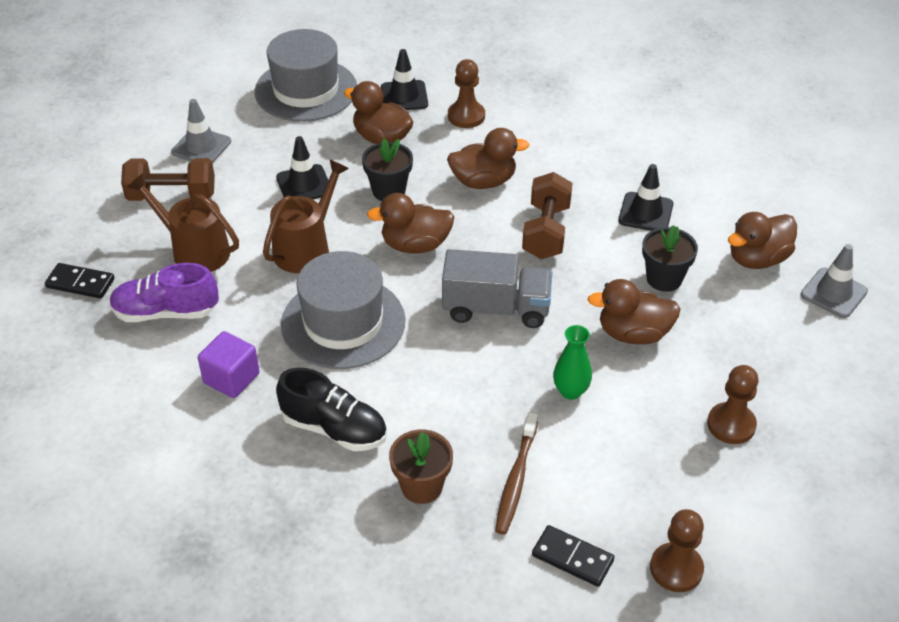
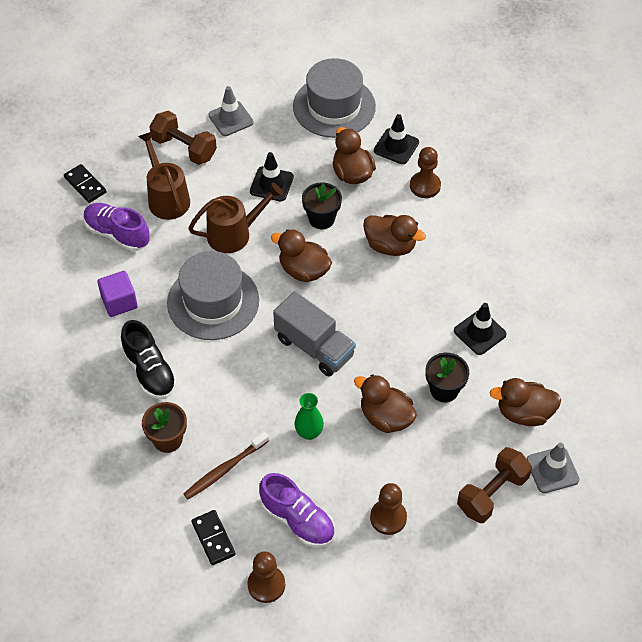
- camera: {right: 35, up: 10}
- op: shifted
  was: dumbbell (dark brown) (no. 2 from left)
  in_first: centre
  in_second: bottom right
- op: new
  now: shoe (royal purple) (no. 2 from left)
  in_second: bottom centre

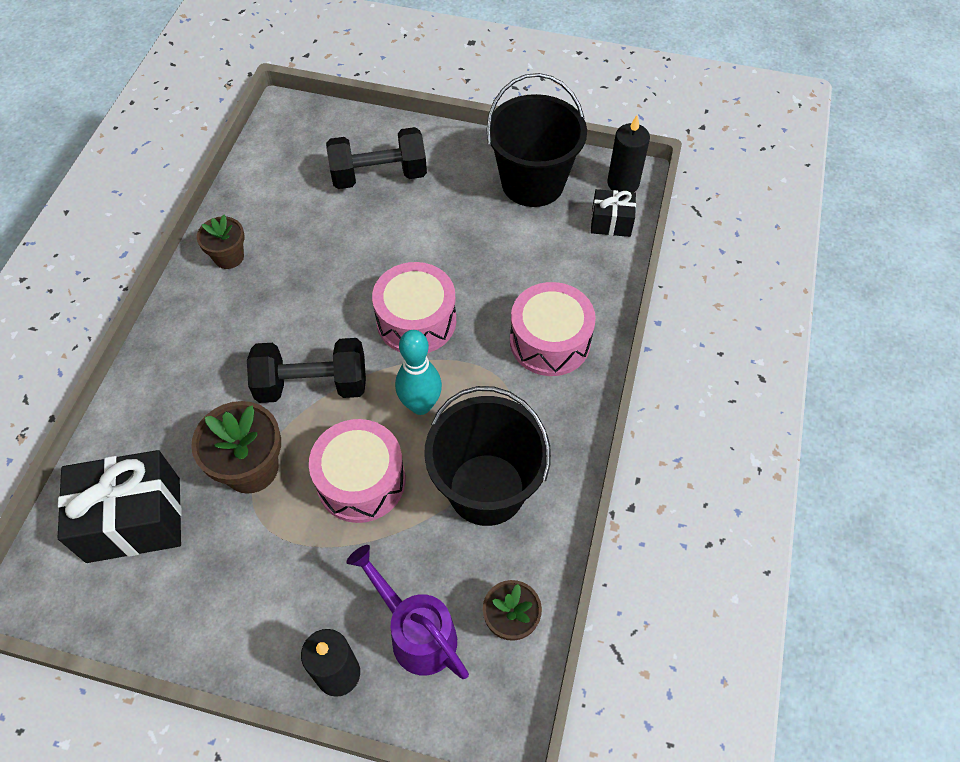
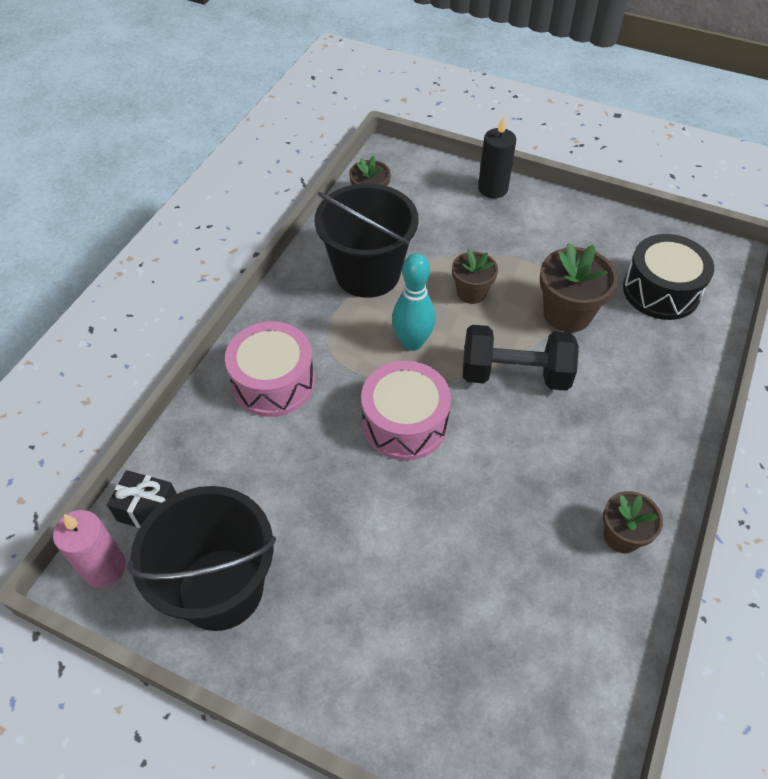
- camera: {right: -170, up: -5}
- op: repainted
  was: candle (black) (no. 2 from left)
  now: candle (rose-pink)
  in_first: top centre
  in_second: bottom left
- op: gone
  was: dumbbell (black) (no. 2 from left)
  in_first: top centre
- op: swapped
  was: toy drum (rose-pink) (no. 1 from left)
  now: plant pot (dark brown) (no. 2 from left)
  in_first: centre
  in_second: centre
- op: swapped
  was: gift (black) (no. 1 from left)
  now: toy drum (black)
  in_first: middle left
  in_second: middle right
- op: gone
  was: watering pot (royal purple)
  in_first: bottom centre

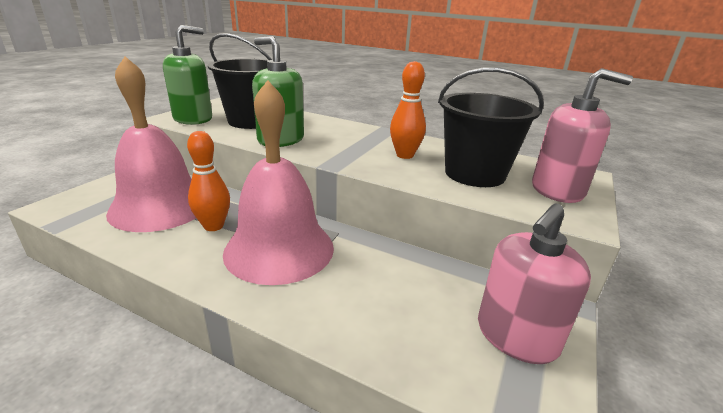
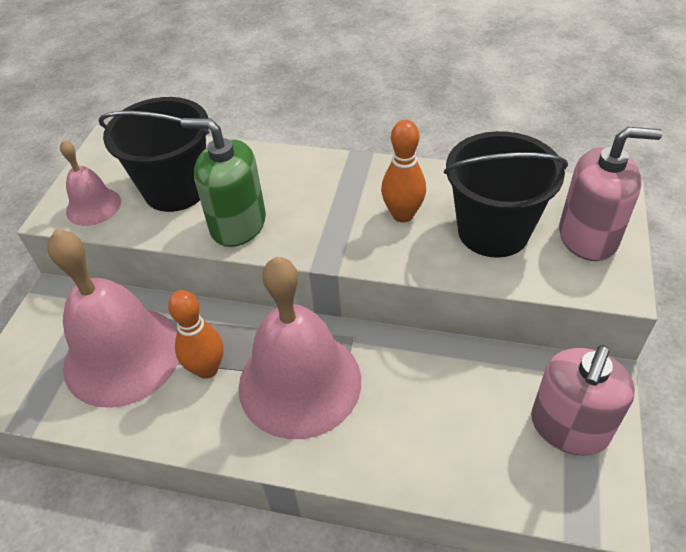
- camera: {right: -10, up: 20}
- op: swapped
  was: soap pump (leaf-green) (no. 1 from left)
  now: school bell (rose-pink) (no. 1 from left)
  in_first: top left
  in_second: top left

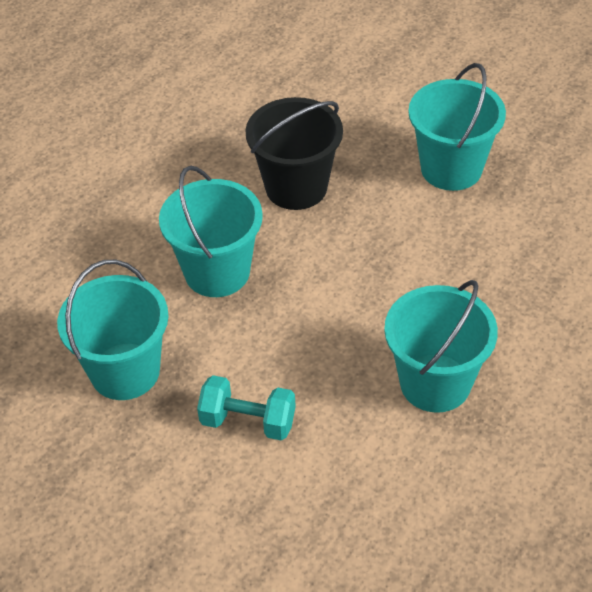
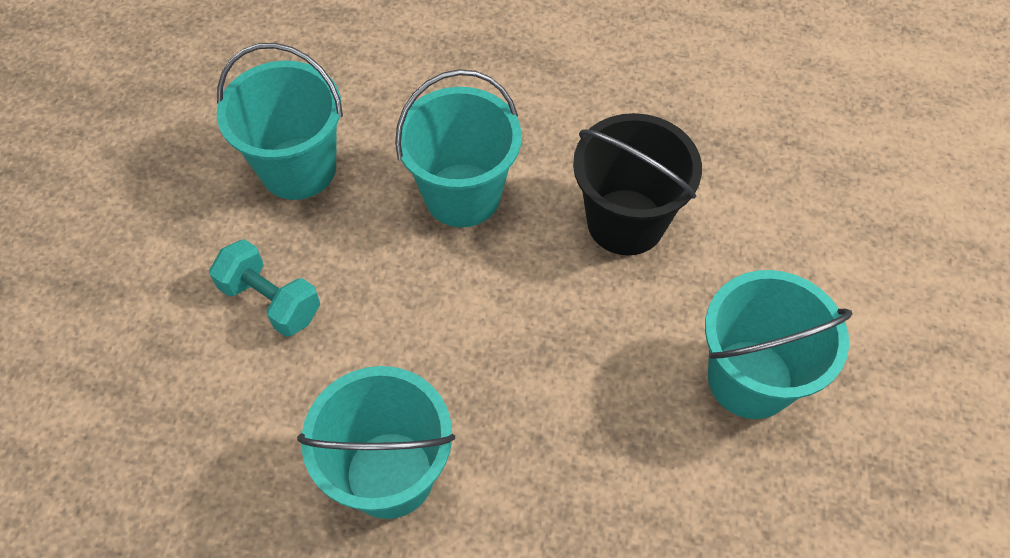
- camera: {right: 65, up: 10}
- op: rotated
  was: dumbbell (teal)
  in_first: bottom centre
  in_second: middle left
  clockwise: -45

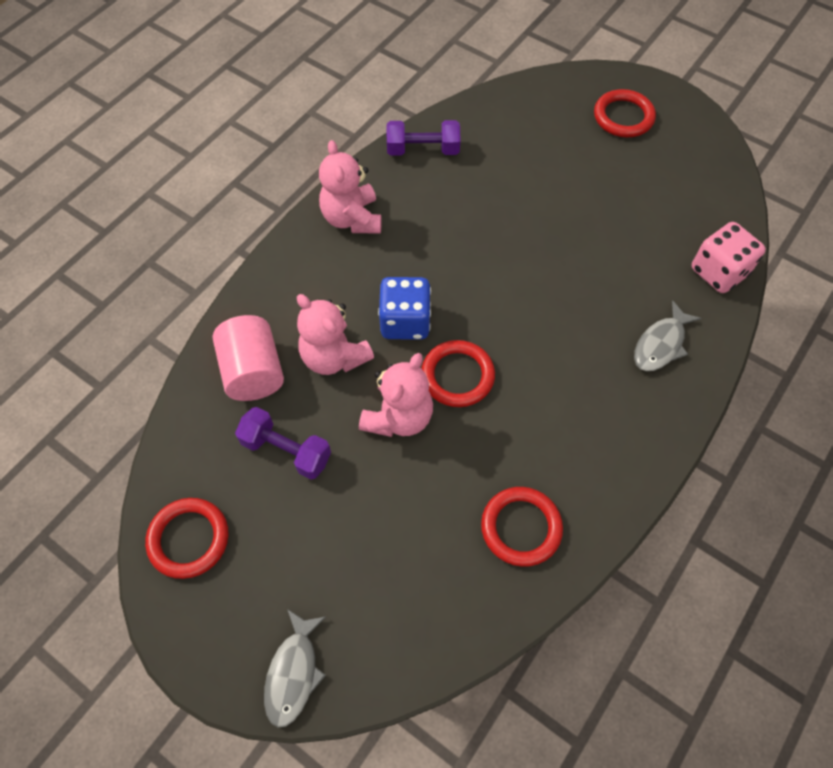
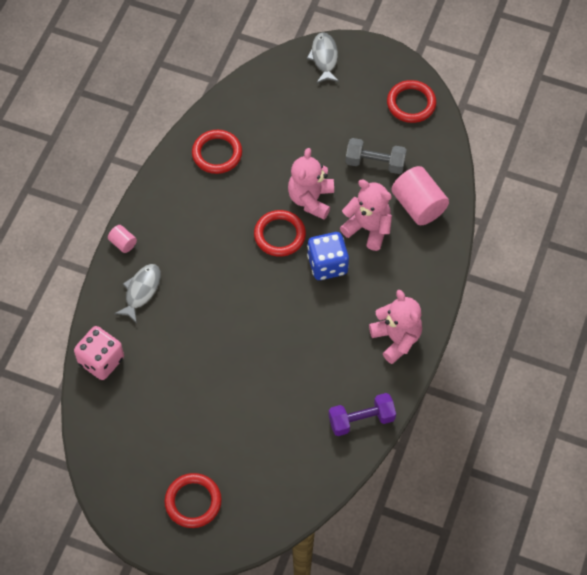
- camera: {right: 165, up: 0}
- op: repainted
  was: dumbbell (royal purple) (no. 1 from left)
  now: dumbbell (ash-grey)
  in_first: centre
  in_second: top centre
- op: new
  now: cylinder shape (rose-pink) (no. 1 from left)
  in_second: middle left

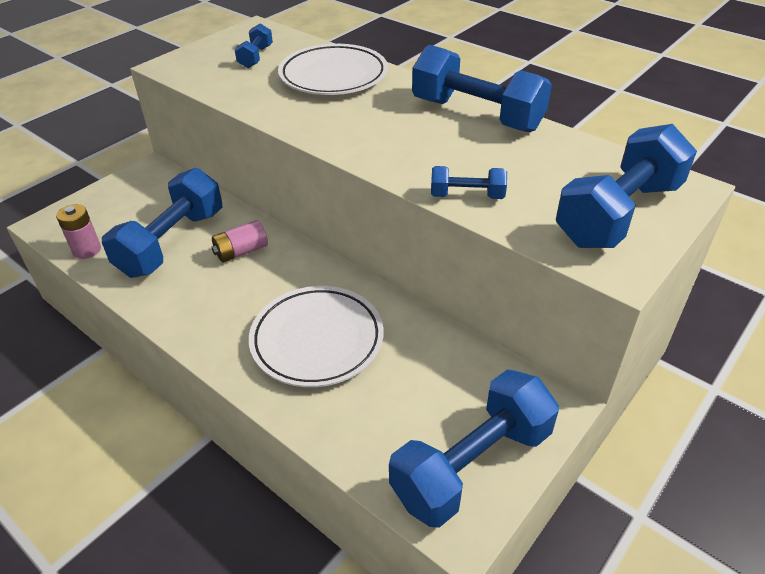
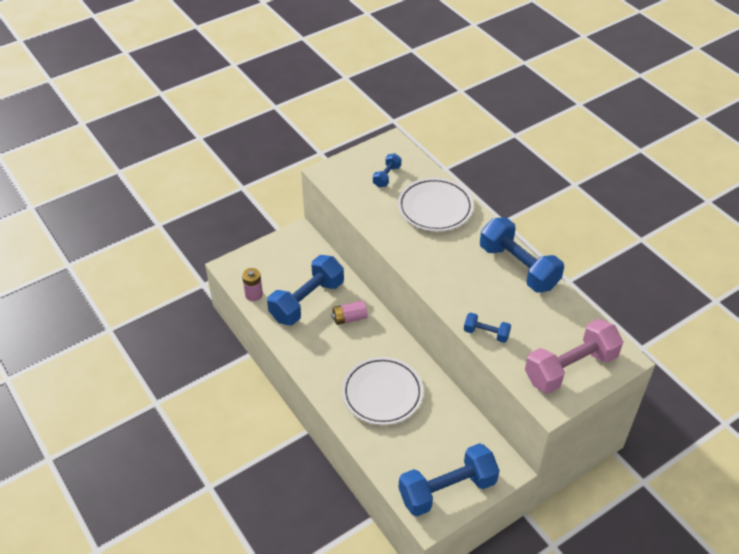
- camera: {right: 15, up: 5}
- op: repainted
  was: dumbbell (royal blue) (no. 6 from left)
  now: dumbbell (rose-pink)
  in_first: top right
  in_second: middle right

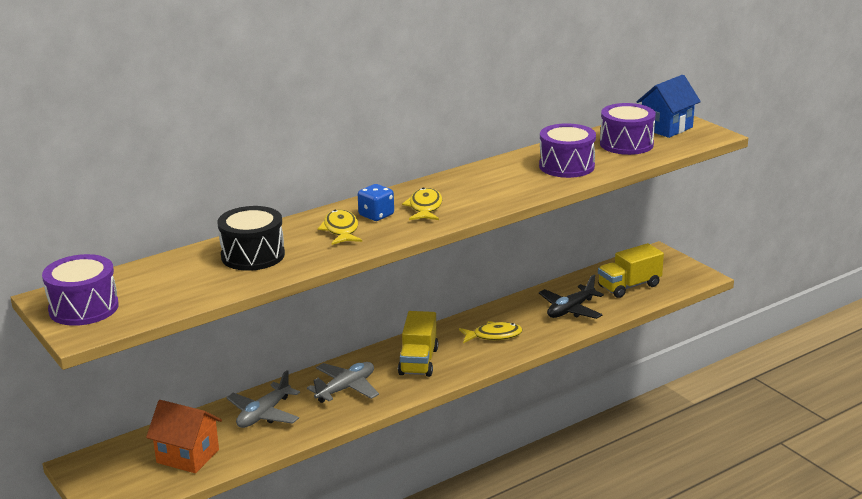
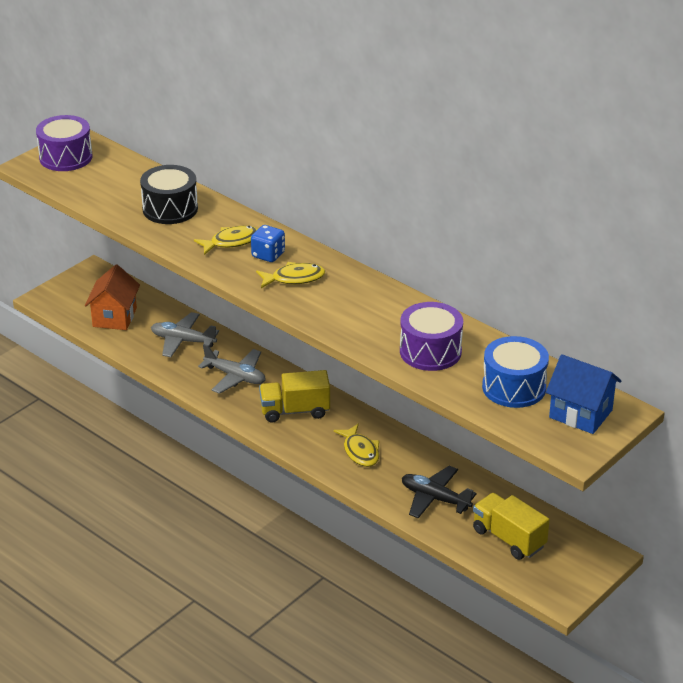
- camera: {right: 75, up: 10}
- op: repainted
  was: toy drum (royal purple) (no. 3 from left)
  now: toy drum (royal blue)
  in_first: top right
  in_second: middle right

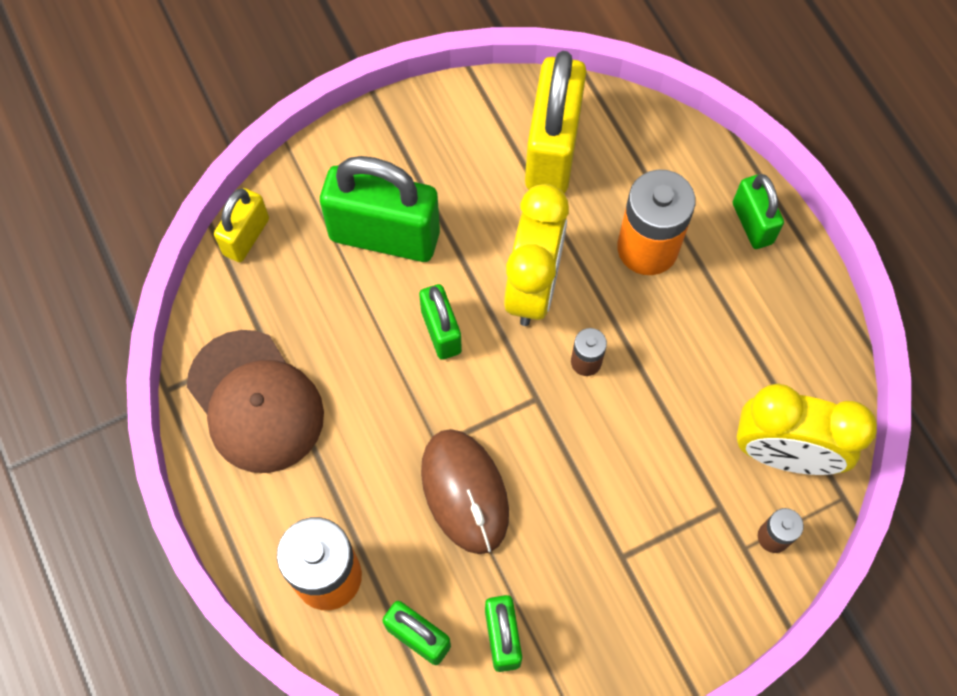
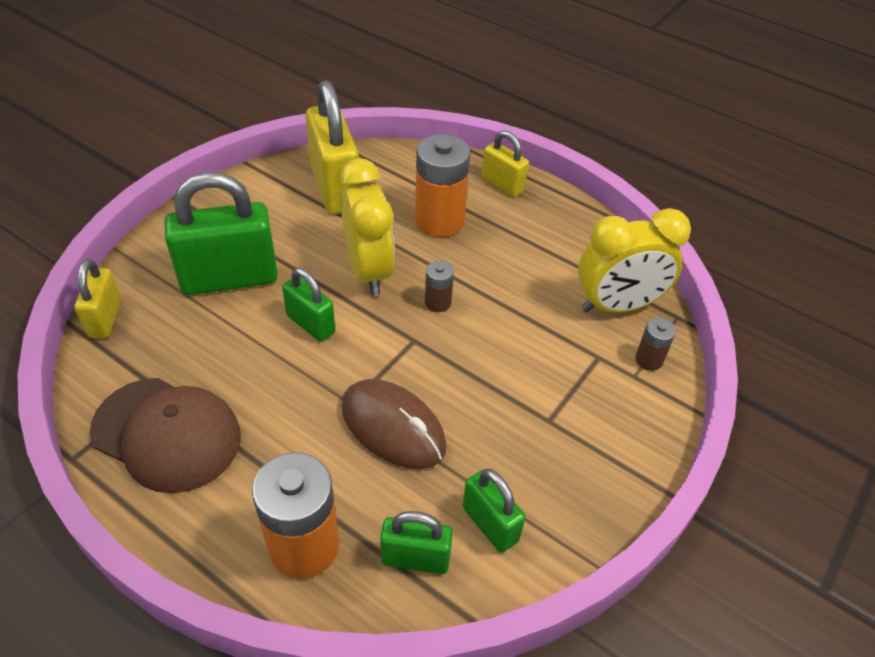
- camera: {right: -30, up: -20}
- op: repainted
  was: lock (leaf-green) (no. 5 from left)
  now: lock (yellow) (no. 3 from left)
  in_first: top right
  in_second: top centre

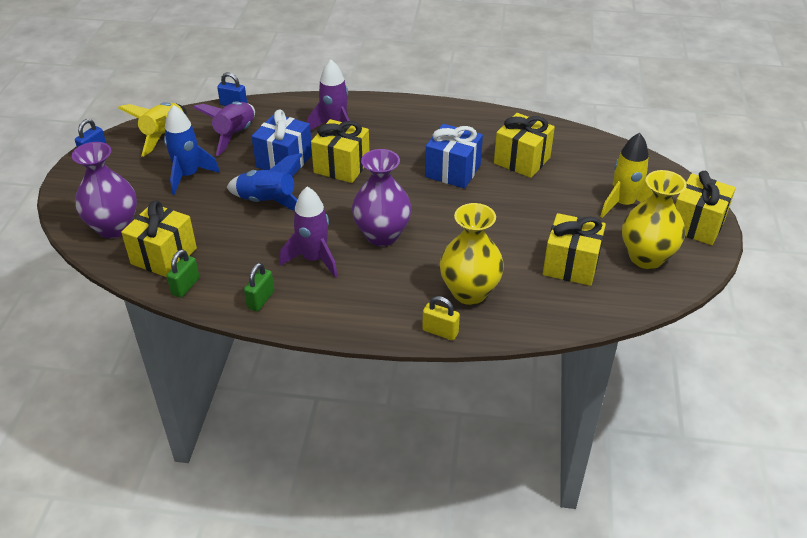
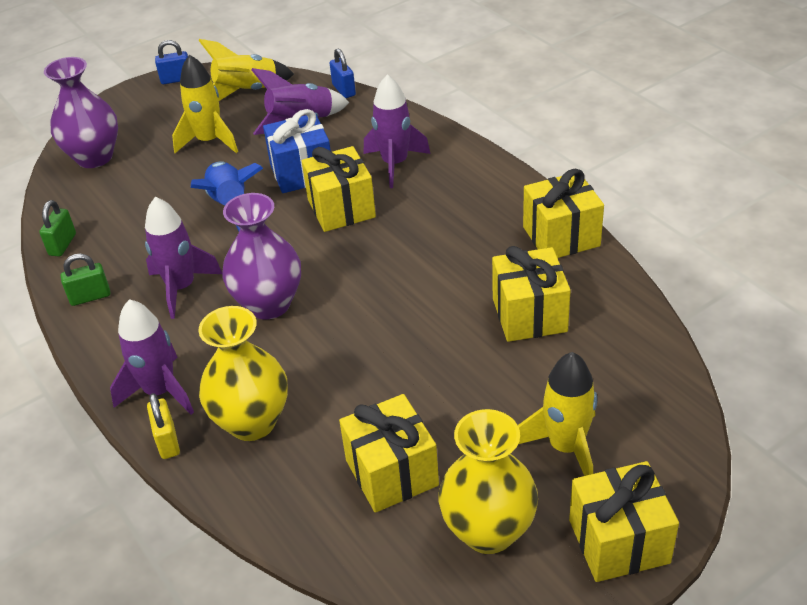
- camera: {right: 50, up: 0}
- op: repainted
  was: spaceship (royal blue) (no. 1 from left)
  now: spaceship (yellow) (no. 1 from left)
  in_first: top left
  in_second: top left
- op: gone
  was: gift (royal blue) (no. 2 from left)
  in_first: top centre
- op: shifted
  was: gift (yellow) (no. 1 from left in the first image)
  now: gift (yellow) (no. 4 from left)
  in_first: middle left
  in_second: middle right
- op: rotated
  was: lock (leaf-green) (no. 1 from left)
  in_first: middle left
  in_second: middle left
  clockwise: -60
- op: new
  now: spaceship (royal purple) (no. 1 from left)
  in_second: middle left

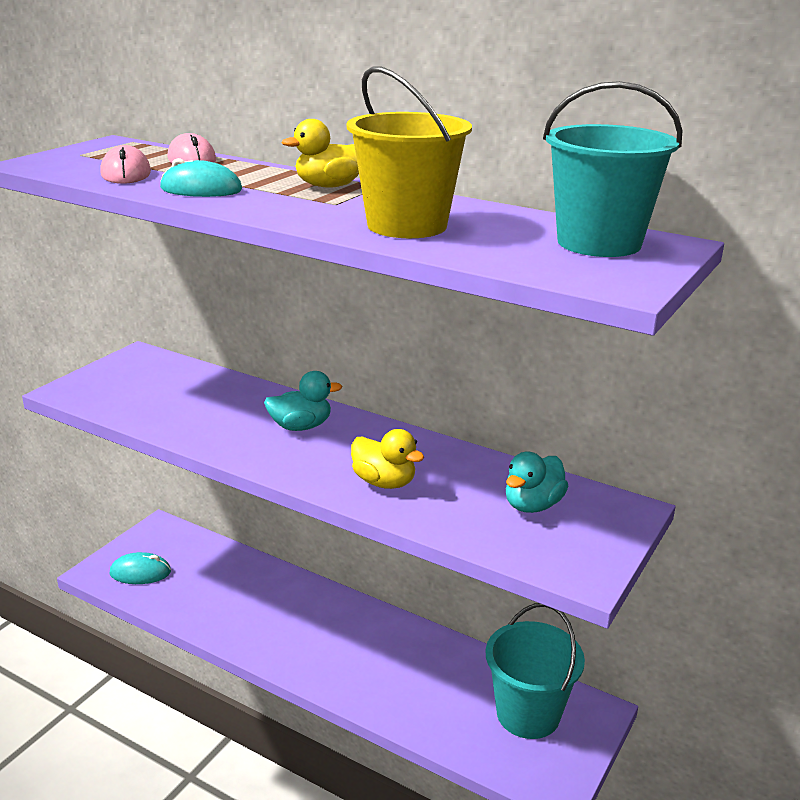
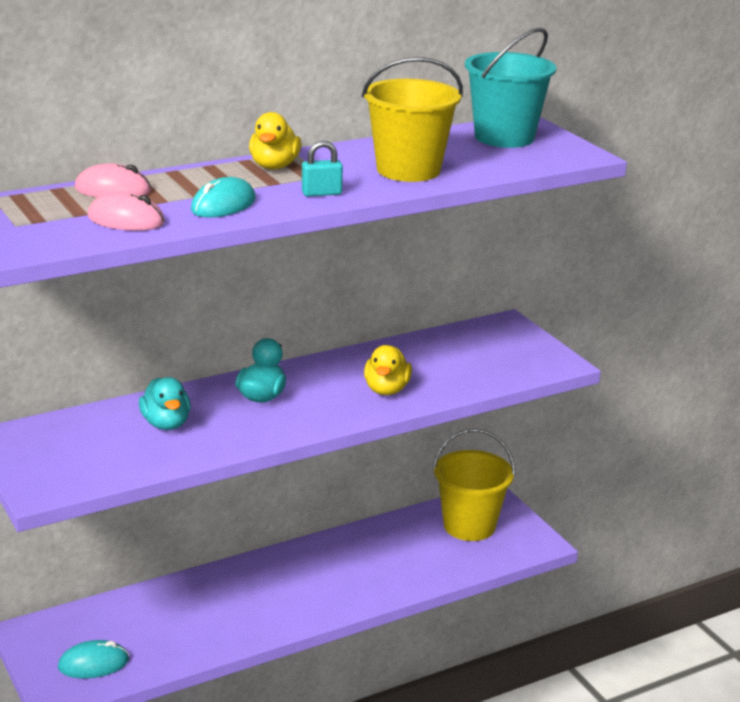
- camera: {right: -60, up: 0}
- op: rotated
  was: duck (yellow) (no. 2 from left)
  in_first: centre
  in_second: centre
  clockwise: 120
- op: shifted
  was: duck (teal) (no. 2 from left in the first image)
  now: duck (teal) (no. 1 from left)
  in_first: middle right
  in_second: middle left
- op: rotated
  was: PC mouse (teal) (no. 1 from left)
  in_first: bottom left
  in_second: bottom left
  clockwise: 45
- op: repainted
  was: pail (teal) (no. 1 from left)
  now: pail (yellow) (no. 2 from left)
  in_first: bottom right
  in_second: bottom centre
- op: new
  now: lock (teal)
  in_second: top centre

